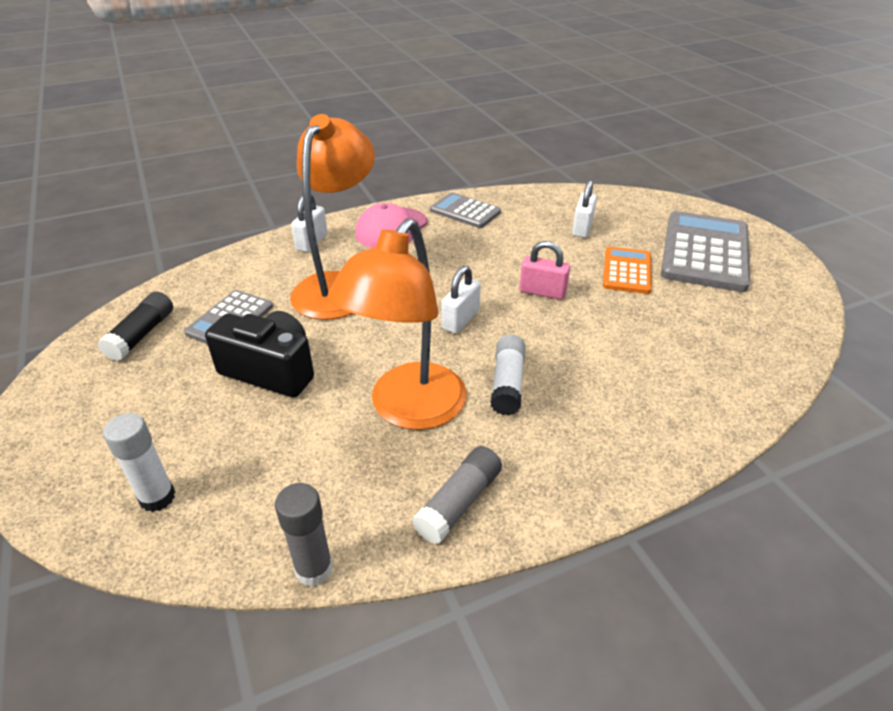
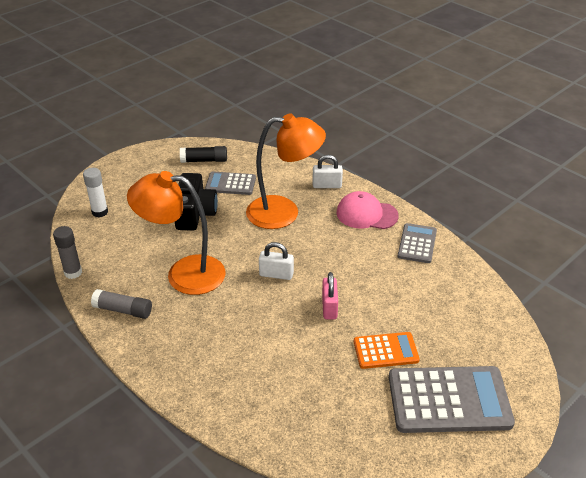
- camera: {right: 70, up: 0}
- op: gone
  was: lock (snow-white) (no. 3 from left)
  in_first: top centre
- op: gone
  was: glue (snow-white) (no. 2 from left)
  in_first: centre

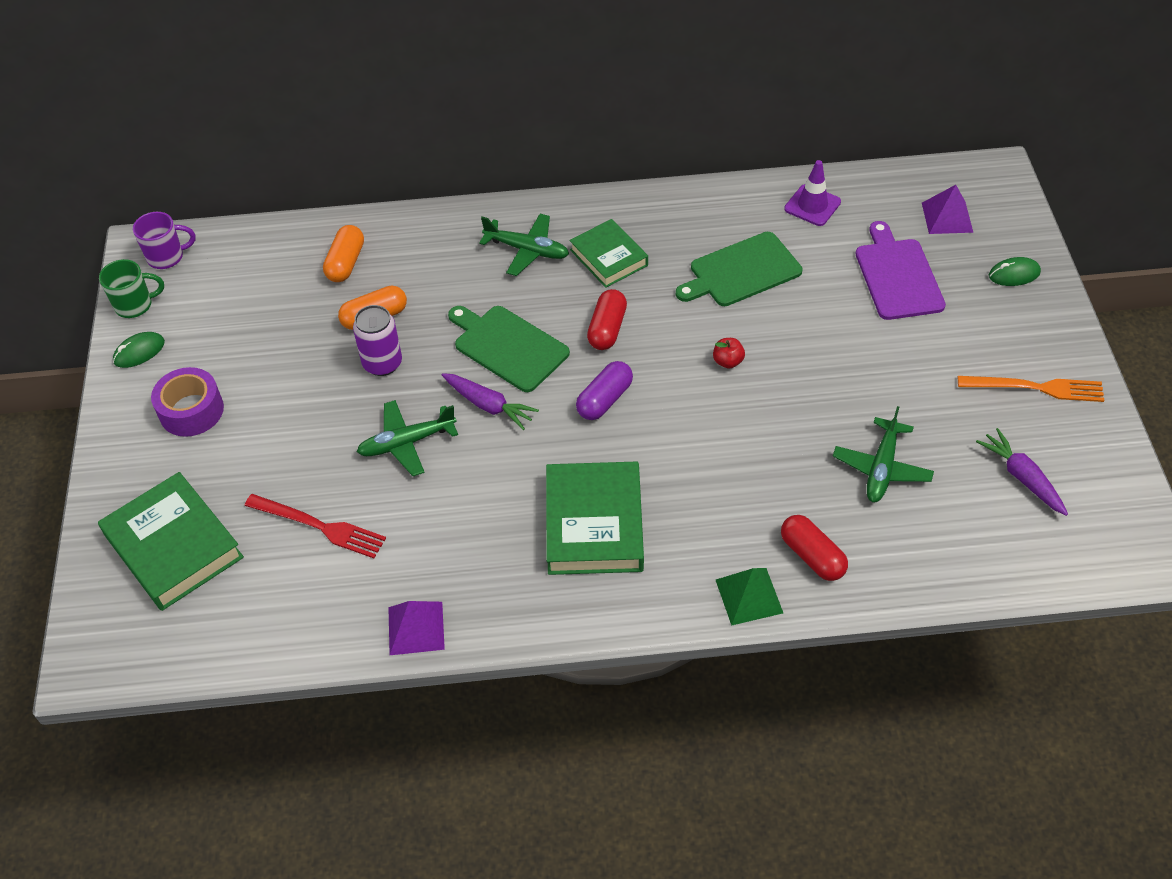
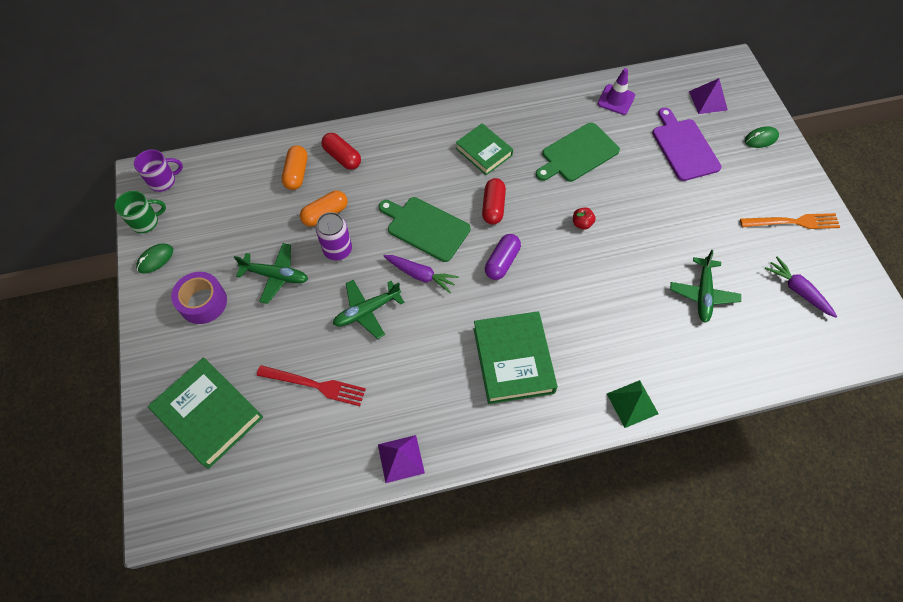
- camera: {right: -10, up: 10}
- op: shifted
  was: plane (leaf-green) (no. 2 from left in the first image)
  now: plane (leaf-green) (no. 1 from left)
  in_first: top centre
  in_second: middle left
- op: shifted
  was: capsule (scarlet) (no. 2 from left in the first image)
  now: capsule (scarlet) (no. 1 from left)
  in_first: middle right
  in_second: top centre

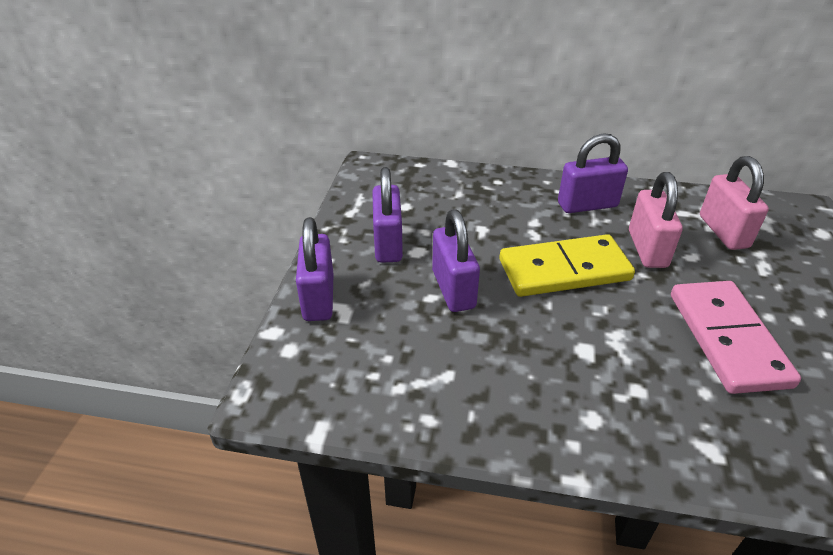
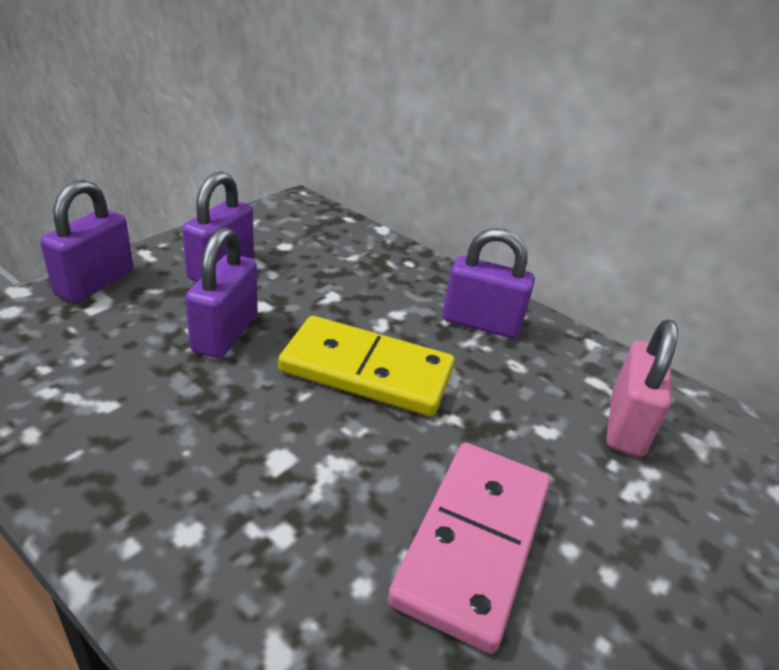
- camera: {right: 25, up: -5}
- op: gone
  was: lock (rose-pink) (no. 1 from left)
  in_first: middle right

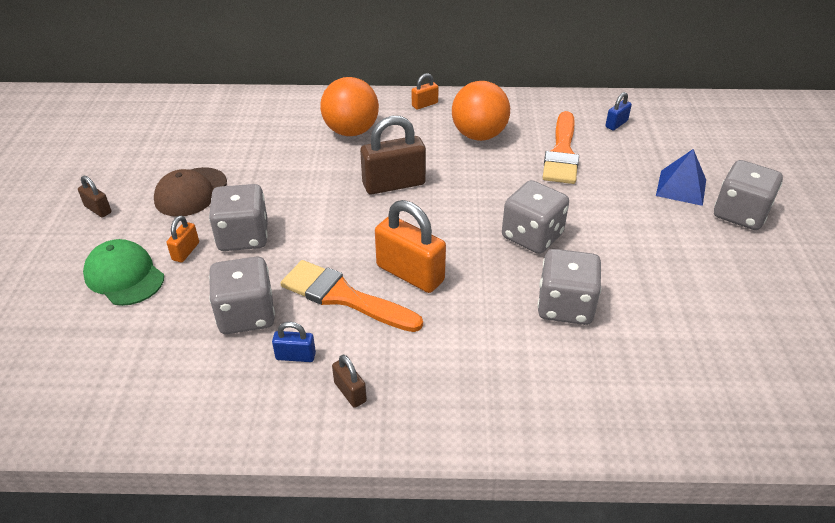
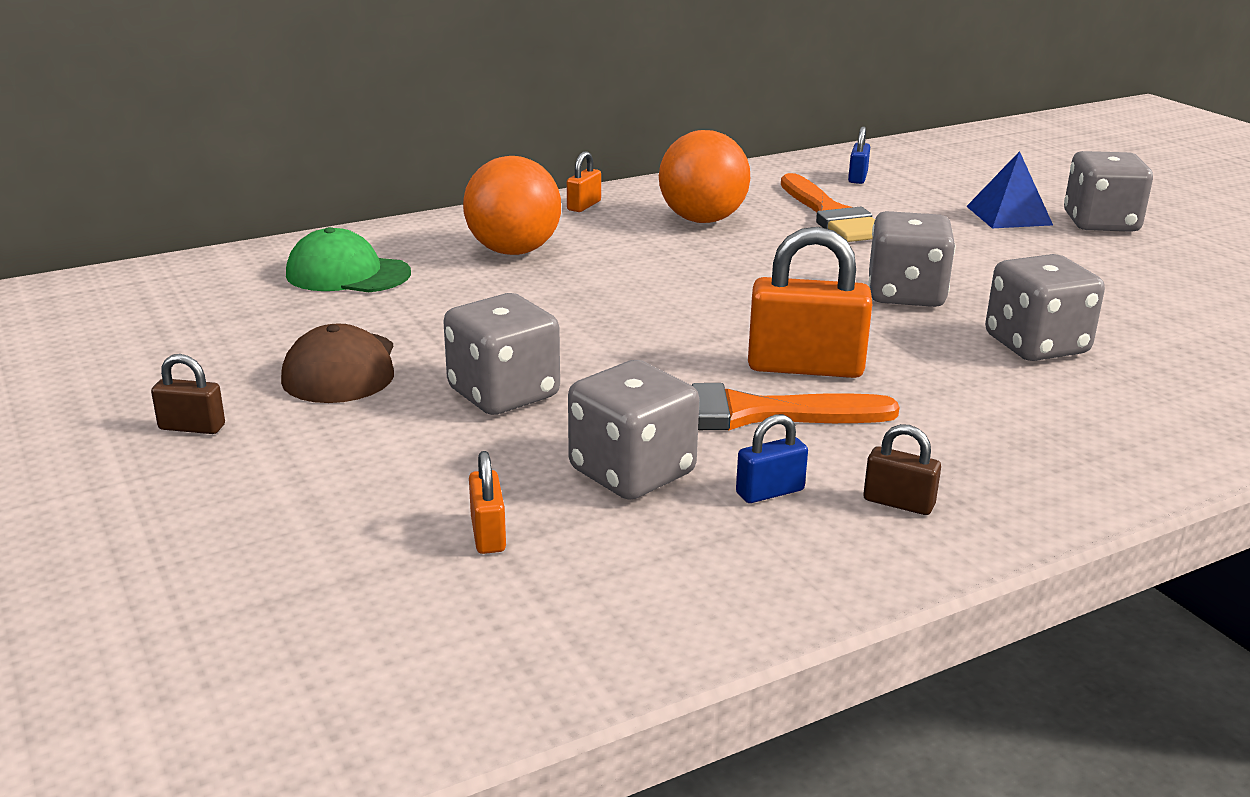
- camera: {right: -30, up: -15}
- op: gone
  was: lock (dark brown) (no. 3 from left)
  in_first: top centre
- op: shifted
  was: lock (bright orange) (no. 1 from left)
  in_first: middle left
  in_second: centre
- op: shifted
  was: peaked cap (leaf-green)
  in_first: middle left
  in_second: top left

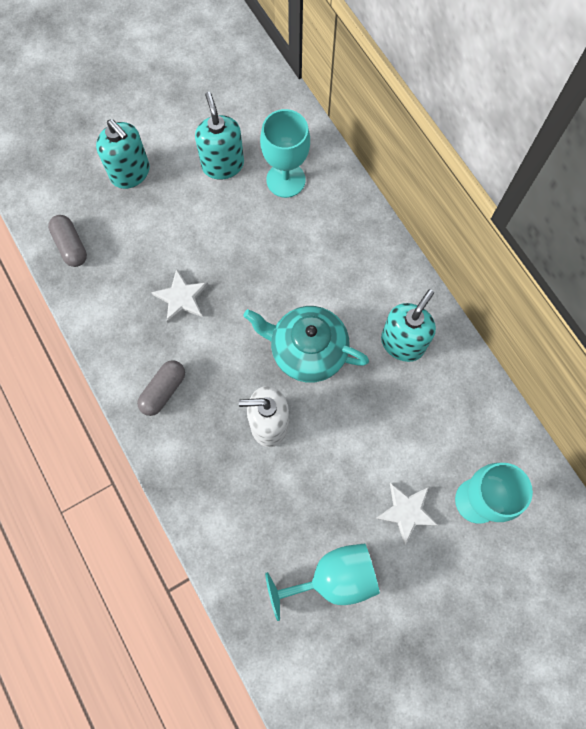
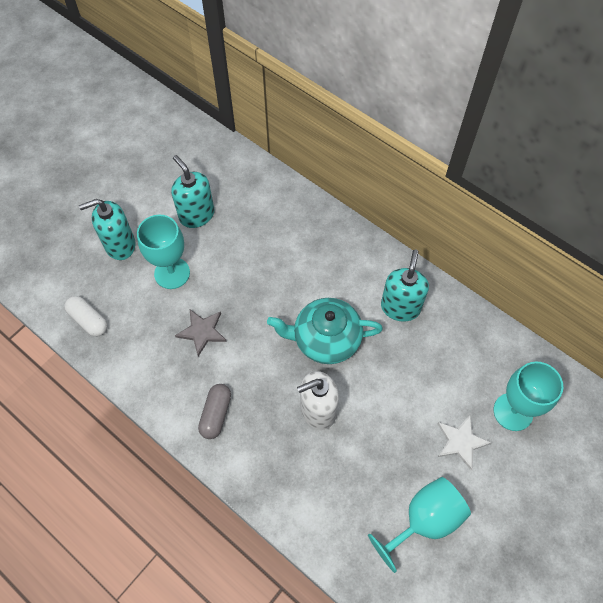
- camera: {right: -20, up: -10}
- op: shifted
  was: goblet (teal) (no. 1 from left)
  in_first: top centre
  in_second: middle left
- op: rotated
  was: soap pump (teal) (no. 1 from left)
  in_first: top left
  in_second: middle left
  clockwise: 135
- op: repainted
  was: capsule (ash-grey) (no. 1 from left)
  now: capsule (snow-white)
  in_first: top left
  in_second: middle left
- op: repainted
  was: star (snow-white) (no. 1 from left)
  now: star (ash-grey)
  in_first: middle left
  in_second: centre

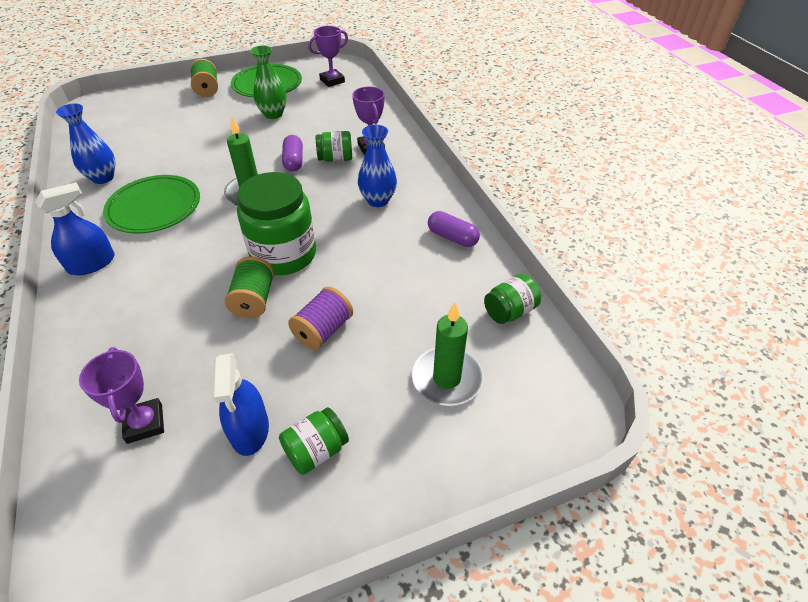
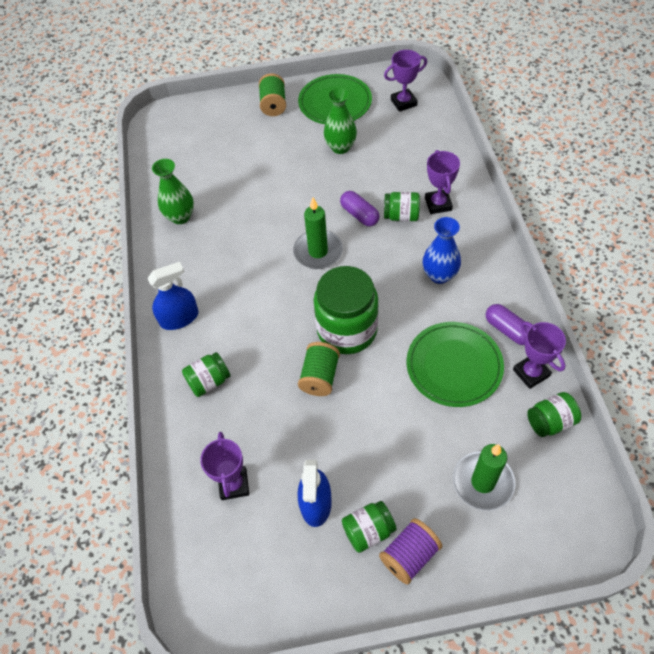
- camera: {right: 15, up: 10}
- op: repainted
  was: flower vase (royal blue) (no. 1 from left)
  now: flower vase (leaf-green) (no. 1 from left)
  in_first: top left
  in_second: top left
- op: rotated
  was: capsule (royal purple) (no. 1 from left)
  in_first: top centre
  in_second: top centre
  clockwise: -45
- op: shifted
  was: plate (leaf-green) (no. 1 from left in the first image)
  now: plate (leaf-green) (no. 2 from left)
  in_first: middle left
  in_second: middle right
- op: shifted
  was: reel of thread (royal purple)
  in_first: centre
  in_second: bottom centre
- op: new
  now: trophy (royal purple) (no. 4 from left)
  in_second: middle right
- op: new
  now: jam jar (leaf-green) (no. 1 from left)
  in_second: middle left

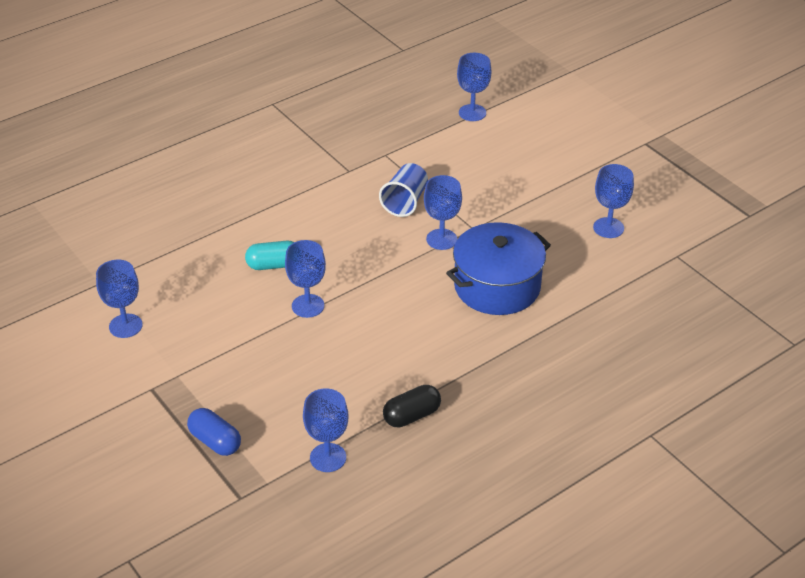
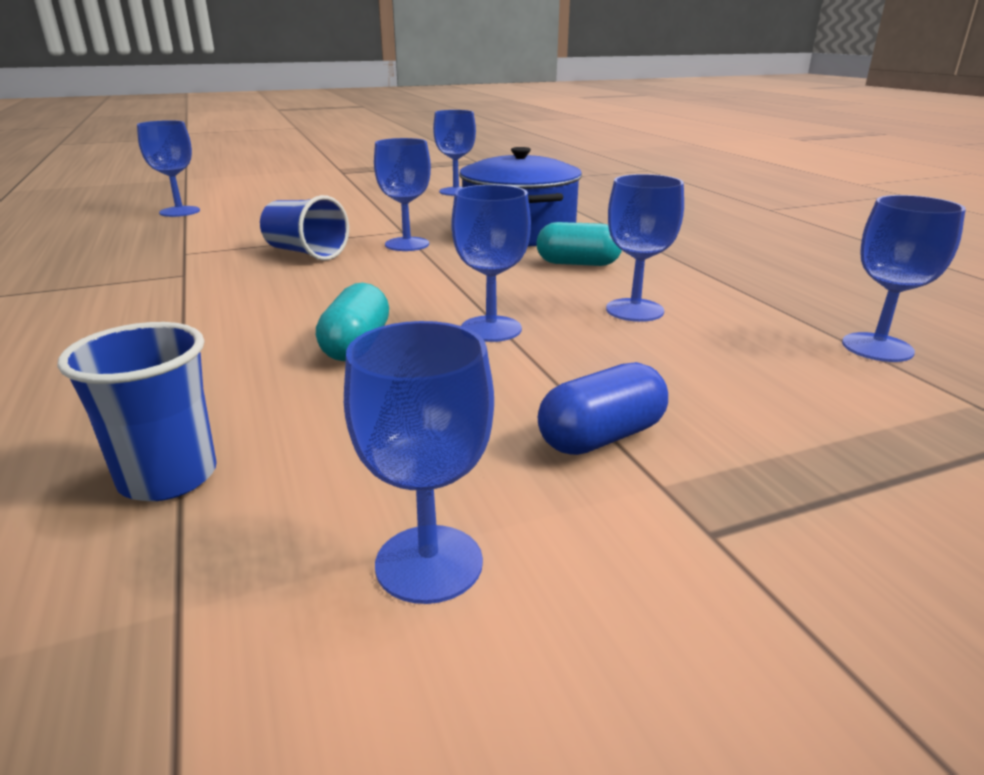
- camera: {right: -75, up: -15}
- op: gone
  was: capsule (black)
  in_first: bottom centre
- op: shifted
  was: capsule (royal blue)
  in_first: bottom left
  in_second: centre
- op: new
  now: goblet (royal blue) (no. 6 from left)
  in_second: top centre
- op: new
  now: capsule (teal) (no. 2 from left)
  in_second: top centre
- op: new
  now: tumbler (royal blue) (no. 1 from left)
  in_second: middle left

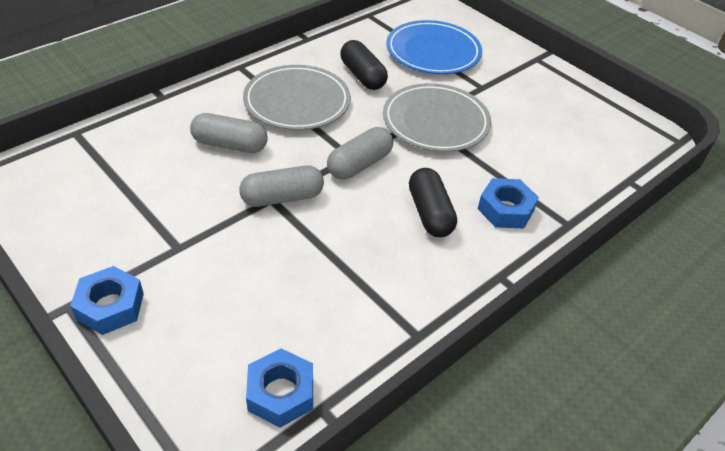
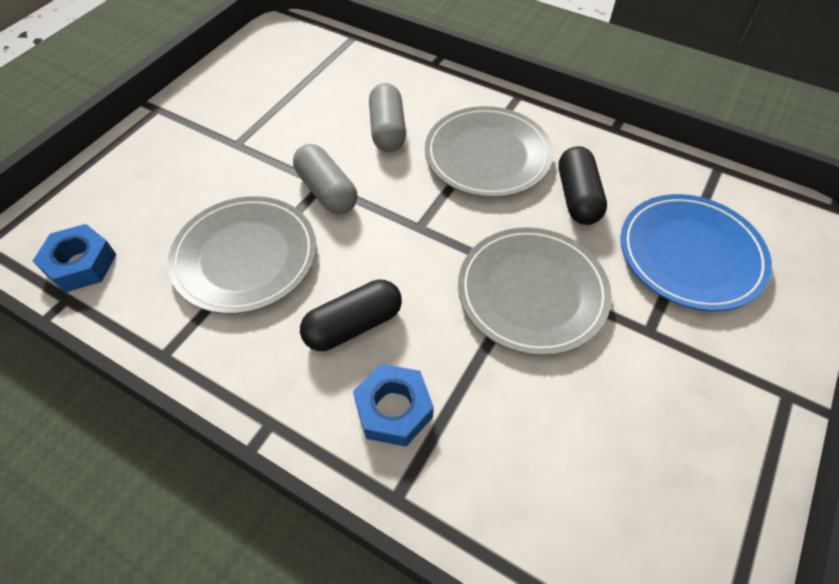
- camera: {right: 75, up: 10}
- op: rotated
  was: capsule (black) (no. 1 from left in the first image)
  in_first: top centre
  in_second: top right
  clockwise: -45
- op: gone
  was: capsule (ash-grey) (no. 3 from left)
  in_first: centre
- op: gone
  was: nut (royal blue) (no. 1 from left)
  in_first: middle left
- op: new
  now: plate (ash-grey) (no. 1 from left)
  in_second: middle left

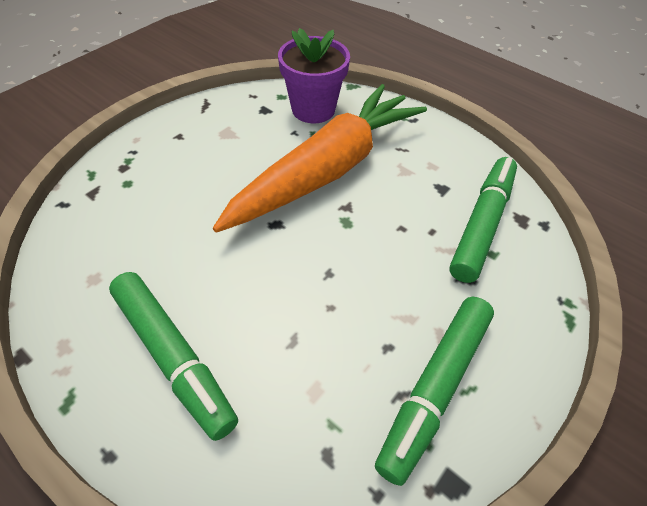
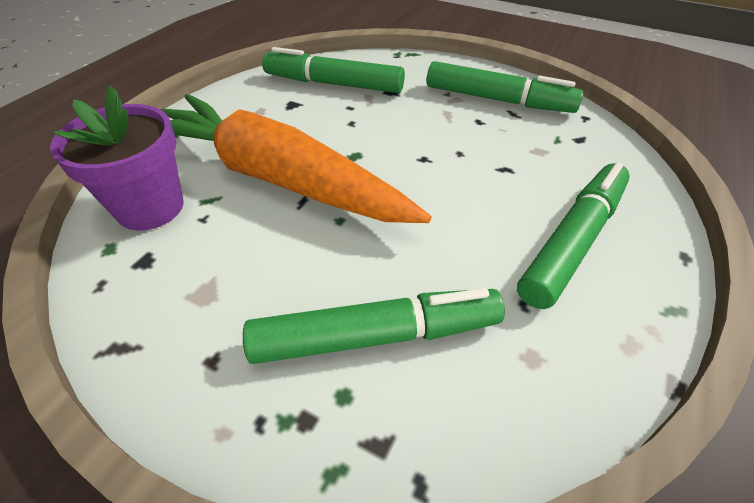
- camera: {right: -100, up: -5}
- op: new
  now: marker pen (leaf-green) (no. 2 from left)
  in_second: centre

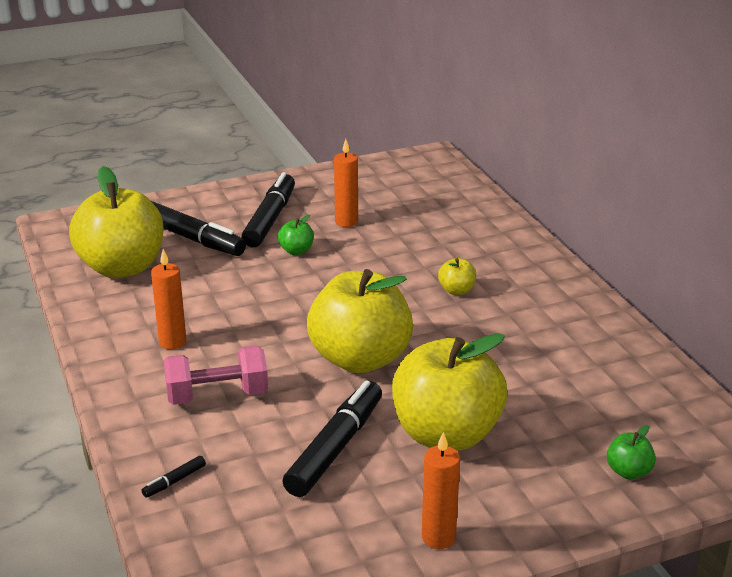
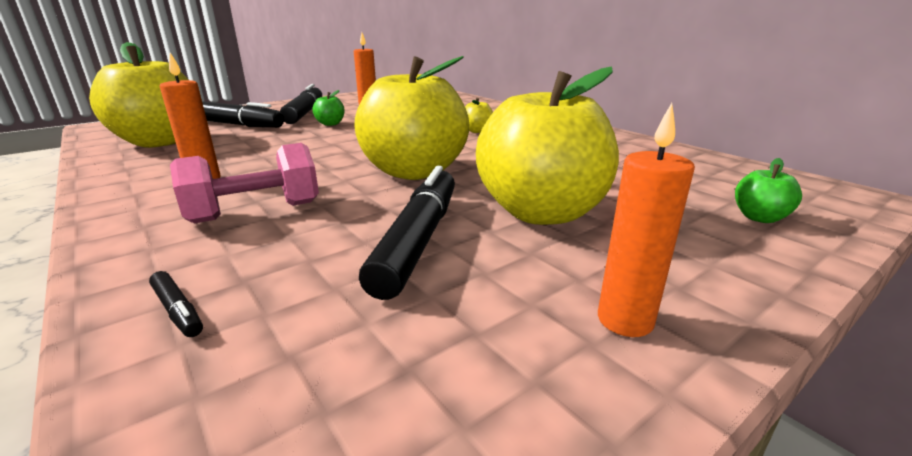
- camera: {right: -15, up: -5}
- op: rotated
  was: marker pen (black) (no. 1 from left)
  in_first: bottom left
  in_second: bottom left
  clockwise: -75

